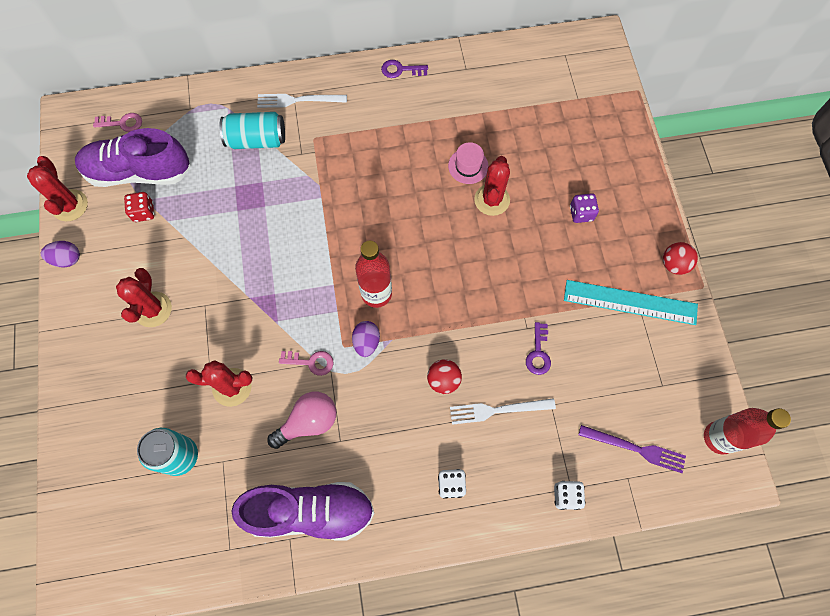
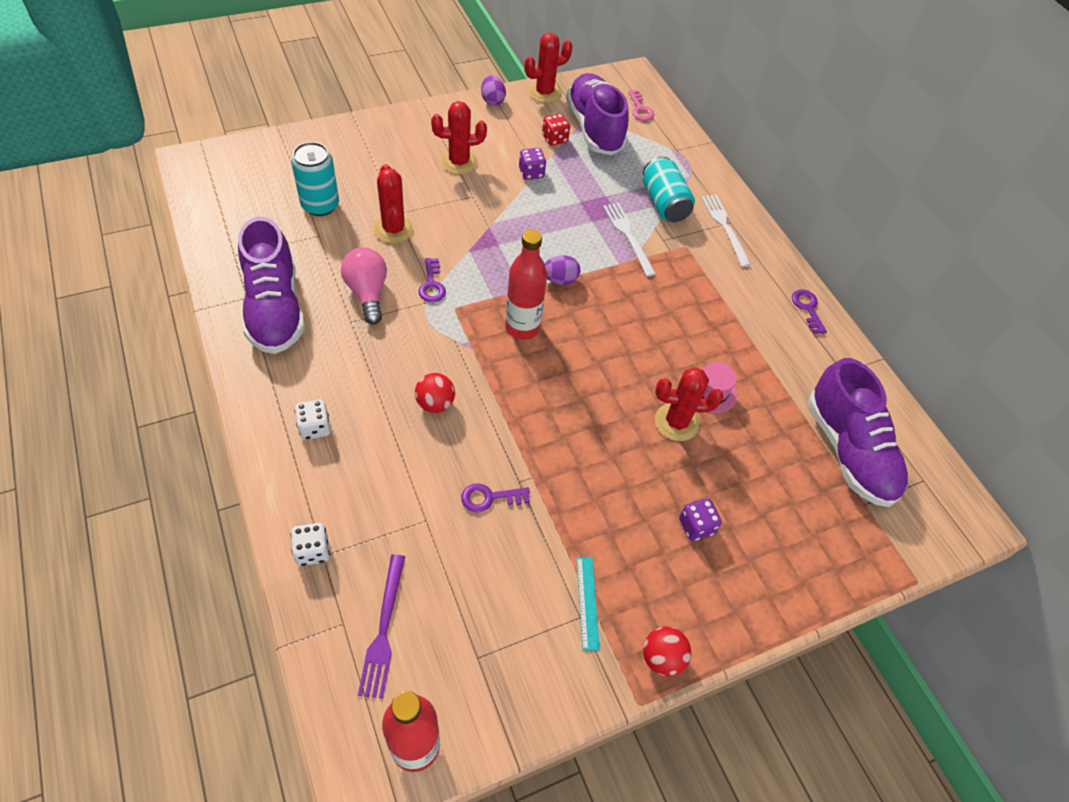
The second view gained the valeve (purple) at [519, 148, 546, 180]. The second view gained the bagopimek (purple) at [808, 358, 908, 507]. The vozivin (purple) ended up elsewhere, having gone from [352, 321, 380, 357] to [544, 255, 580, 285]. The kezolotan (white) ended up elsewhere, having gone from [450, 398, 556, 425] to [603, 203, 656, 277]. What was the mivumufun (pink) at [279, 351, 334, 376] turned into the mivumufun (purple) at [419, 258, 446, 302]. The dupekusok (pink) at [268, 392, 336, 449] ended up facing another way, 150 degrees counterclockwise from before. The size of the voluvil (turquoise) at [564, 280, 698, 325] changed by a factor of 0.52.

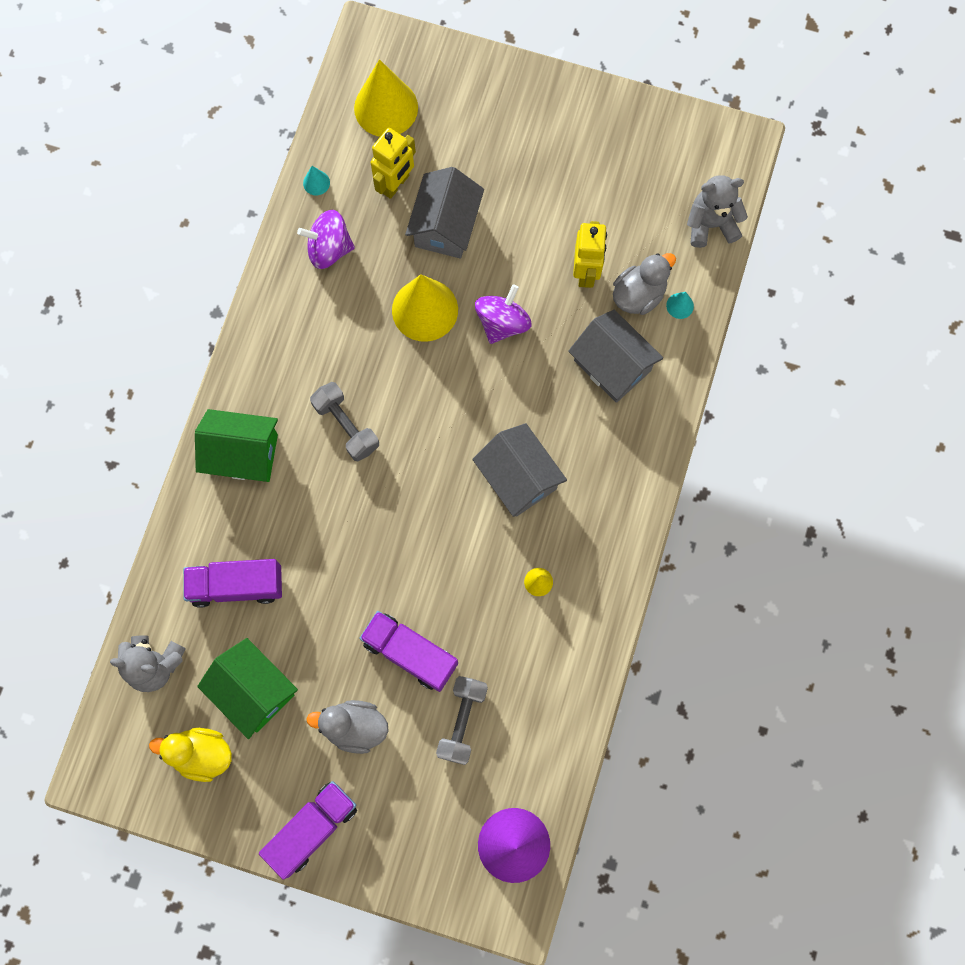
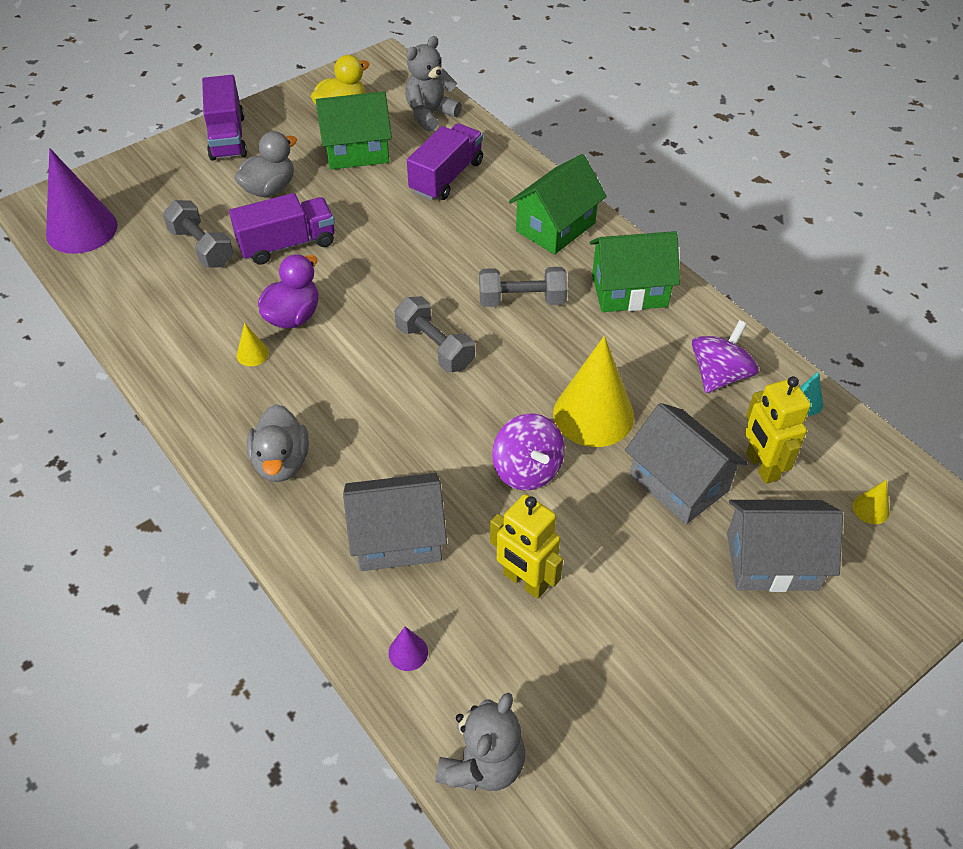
The second view gained the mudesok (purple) at [258, 254, 319, 329]. The second view gained the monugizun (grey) at [394, 296, 475, 372]. The second view gained the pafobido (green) at [590, 231, 680, 312]. The pafobido (grey) ended up elsewhere, having gone from [472, 423, 567, 517] to [727, 500, 843, 592]. The mudesok (grey) ended up elsewhere, having gone from [613, 253, 676, 315] to [247, 404, 309, 482]. What was the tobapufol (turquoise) at [666, 292, 694, 319] turned into the tobapufol (purple) at [388, 627, 428, 671]. The size of the tobapufol (yellow) at [354, 59, 418, 137] changed by a factor of 0.42.

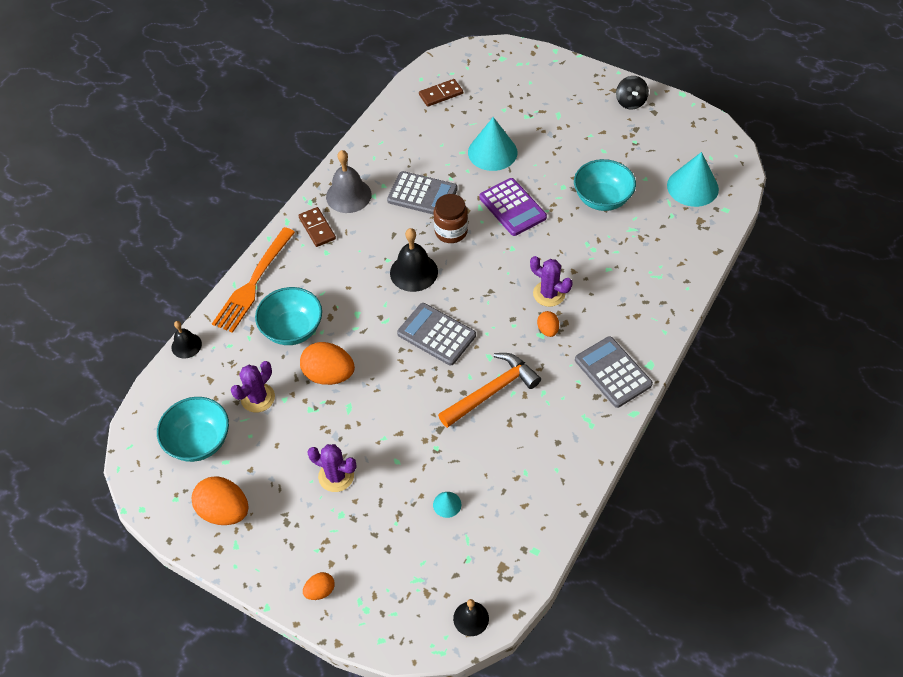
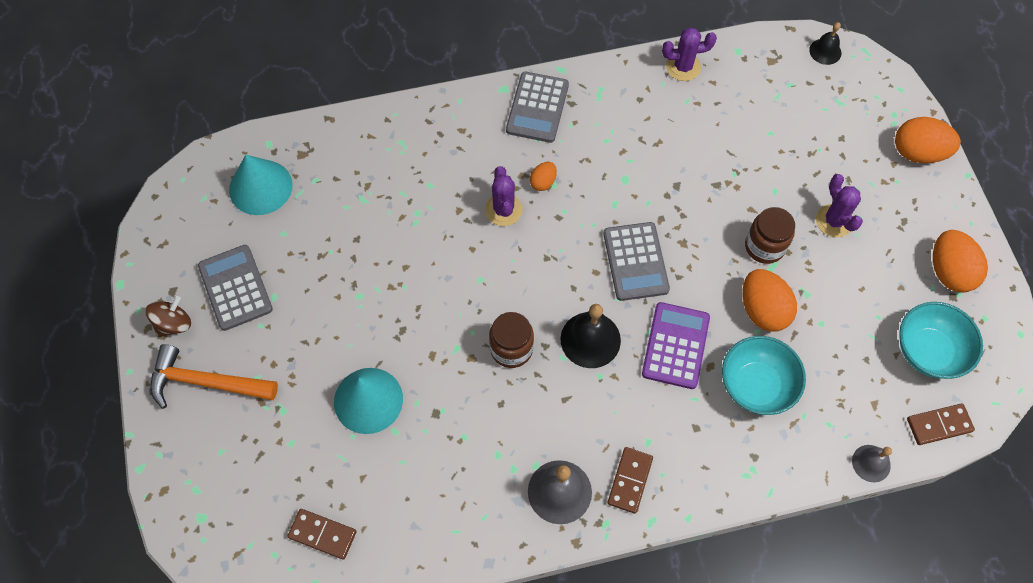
The second view lost the kezolotan (orange) at [212, 227, 295, 333]. The second view lost the tobapufol (turquoise) at [433, 492, 461, 518]. The second view lost the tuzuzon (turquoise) at [574, 159, 636, 211]. The second view gained the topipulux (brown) at [745, 207, 795, 264]. The second view gained the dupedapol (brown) at [907, 403, 975, 445]. The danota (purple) ended up elsewhere, having gone from [231, 361, 275, 413] to [662, 27, 717, 81]. The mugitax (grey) ended up elsewhere, having gone from [387, 171, 458, 215] to [198, 245, 273, 331]. The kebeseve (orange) ended up elsewhere, having gone from [438, 353, 541, 428] to [150, 344, 278, 409]. The mugitax (purple) ended up elsewhere, having gone from [479, 178, 547, 236] to [642, 302, 710, 389]. What was the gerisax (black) at [171, 321, 202, 359] turned into the gerisax (grey) at [852, 445, 892, 482]. What was the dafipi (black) at [616, 76, 649, 110] turned into the dafipi (brown) at [146, 296, 191, 338]. The size of the vozivin (orange) at [303, 572, 335, 600] changed by a factor of 1.90.

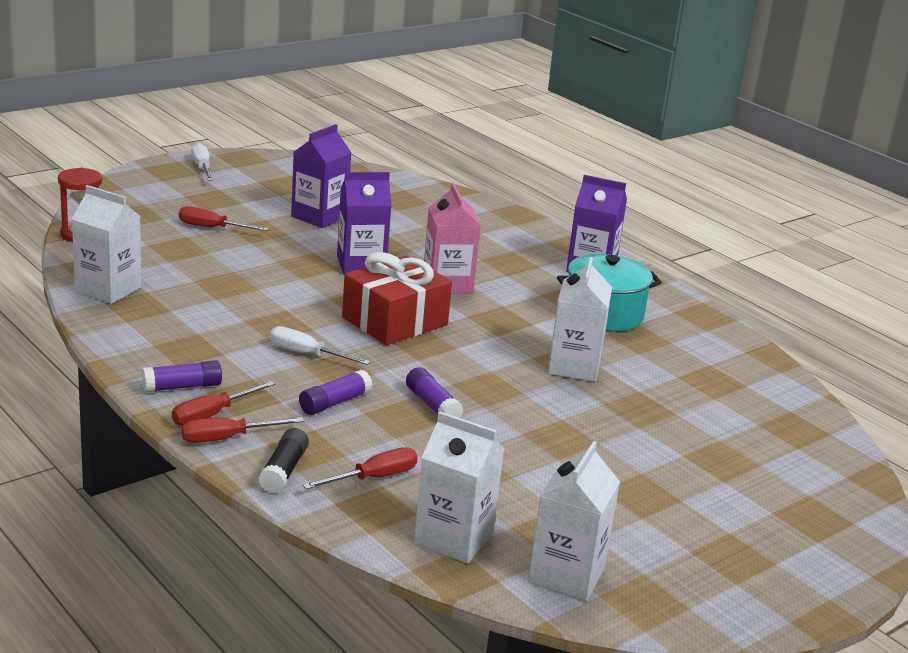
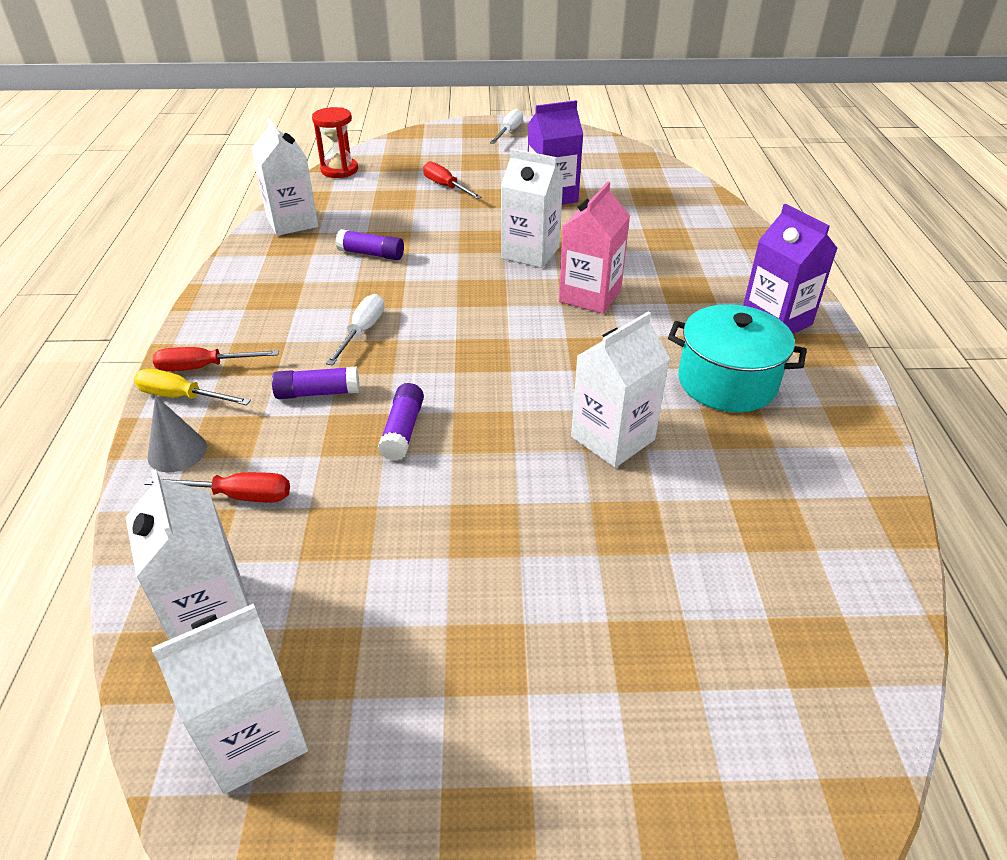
The second view lost the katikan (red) at [342, 252, 452, 345]. The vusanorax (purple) ended up elsewhere, having gone from [142, 360, 222, 392] to [335, 229, 404, 260]. Where the vusanorax (black) stood at [258, 428, 309, 493], the tobapufol (grey) came to stand at [147, 396, 207, 472]. What was the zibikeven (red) at [182, 417, 304, 443] turned into the zibikeven (yellow) at [134, 369, 251, 405]. What was the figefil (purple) at [337, 172, 392, 274] turned into the figefil (white) at [501, 149, 563, 268]. The zibikeven (white) at [270, 326, 370, 365] ended up facing another way, 45 degrees clockwise from before.

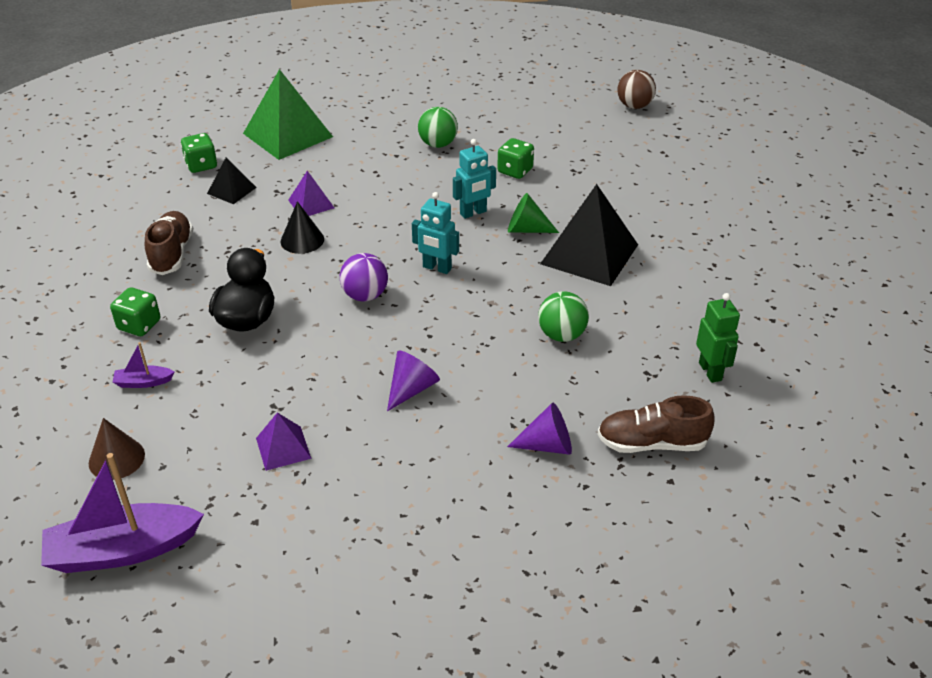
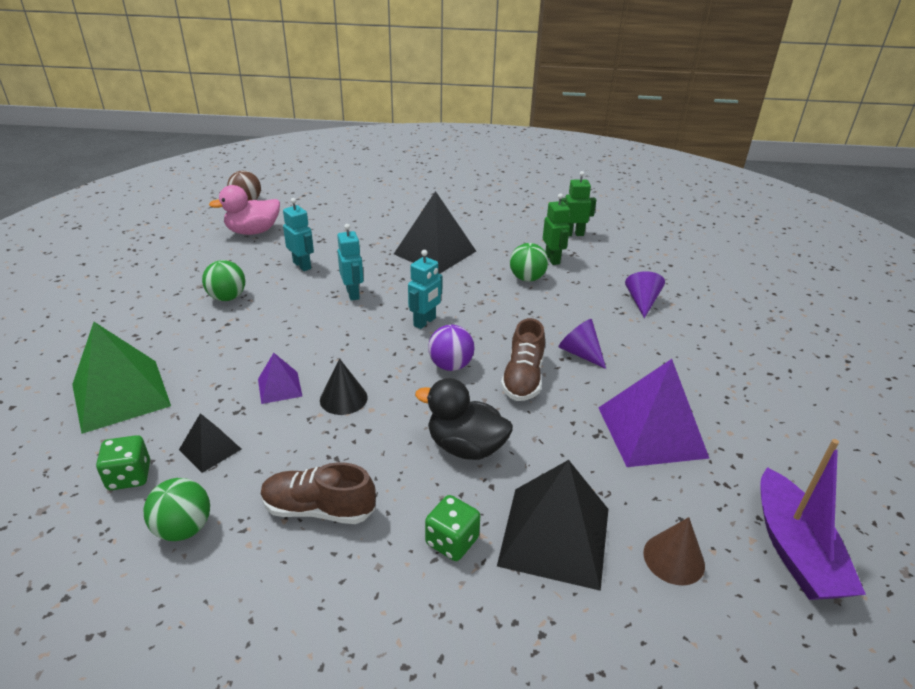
The second view lost the tobapufol (green) at [508, 193, 559, 233]. The second view gained the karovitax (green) at [143, 478, 210, 541]. The second view gained the mudesok (pink) at [209, 185, 280, 235]. The second view gained the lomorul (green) at [543, 193, 570, 265]. The bagopimek (brown) ended up elsewhere, having gone from [598, 395, 715, 453] to [501, 318, 545, 401]. Where the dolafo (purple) stood at [113, 342, 174, 388], the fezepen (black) came to stand at [497, 460, 608, 591]. Where the valeve (green) stood at [497, 138, 534, 179], the lomorul (turquoise) came to stand at [283, 198, 314, 271]. The size of the fezepen (purple) at [256, 412, 312, 471] changed by a factor of 1.99.

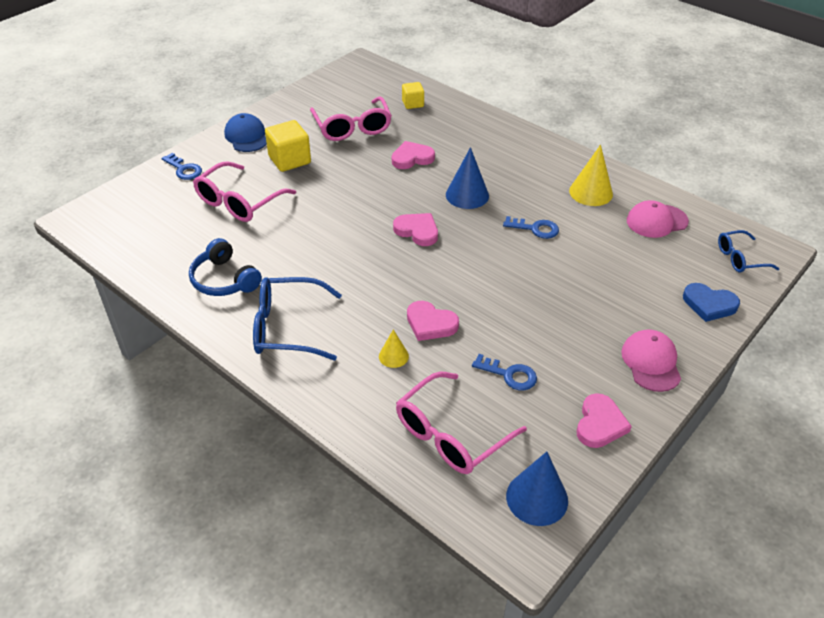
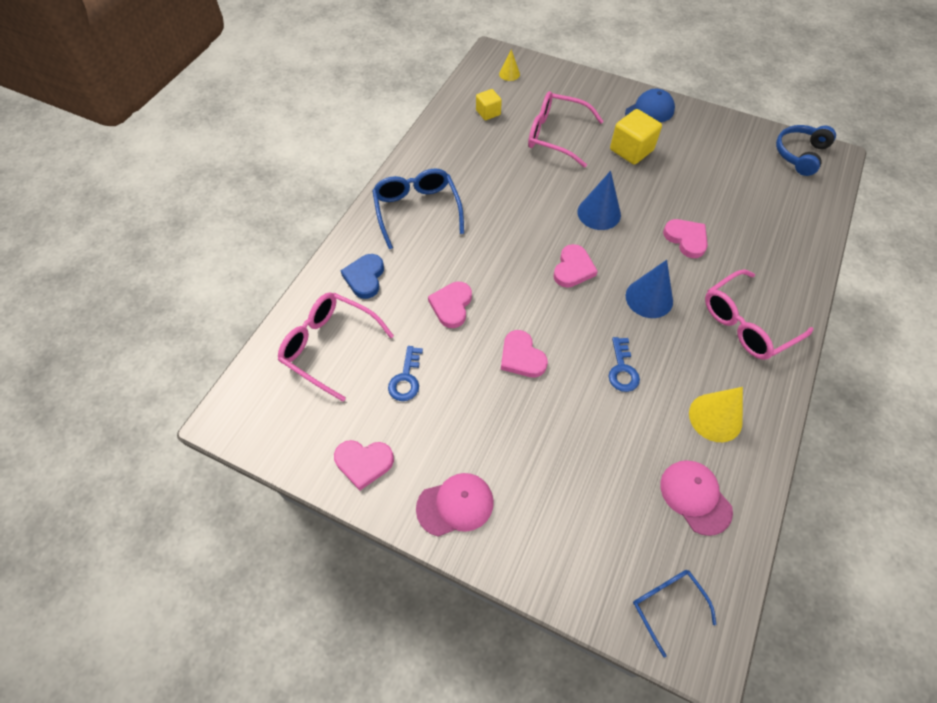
The second view lost the mivumufun (blue) at [162, 153, 202, 180]. The second view gained the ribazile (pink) at [501, 330, 548, 377]. The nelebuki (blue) ended up elsewhere, having gone from [189, 238, 262, 296] to [776, 125, 836, 176]. The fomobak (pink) ended up elsewhere, having gone from [310, 97, 392, 141] to [705, 269, 813, 360]. The tobapufol (yellow) ended up elsewhere, having gone from [379, 329, 409, 368] to [499, 49, 520, 81]. The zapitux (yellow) ended up elsewhere, having gone from [402, 82, 424, 109] to [476, 89, 502, 120]. The tobapufol (blue) ended up elsewhere, having gone from [506, 451, 568, 526] to [577, 171, 621, 230]. The ribazile (blue) ended up elsewhere, having gone from [683, 283, 740, 322] to [341, 254, 384, 299].

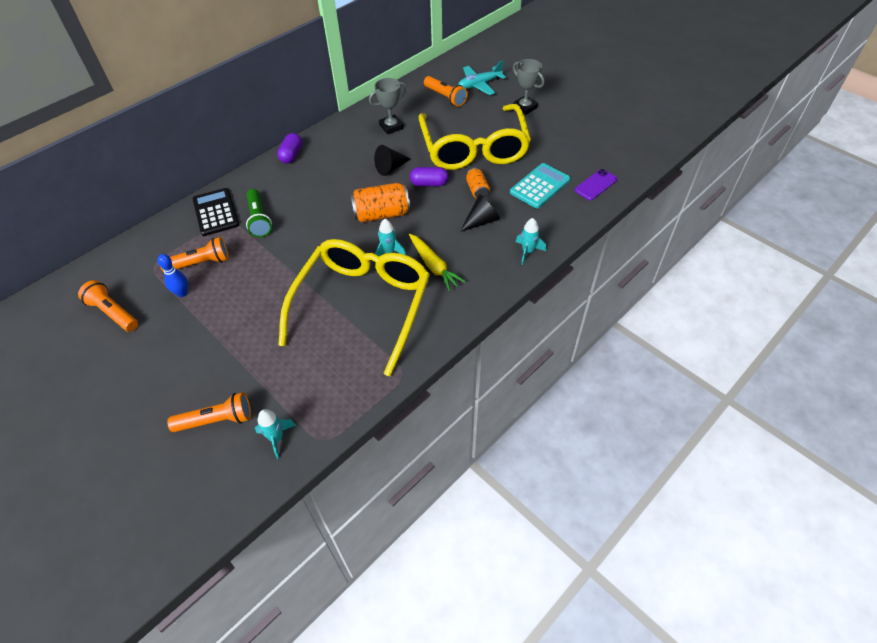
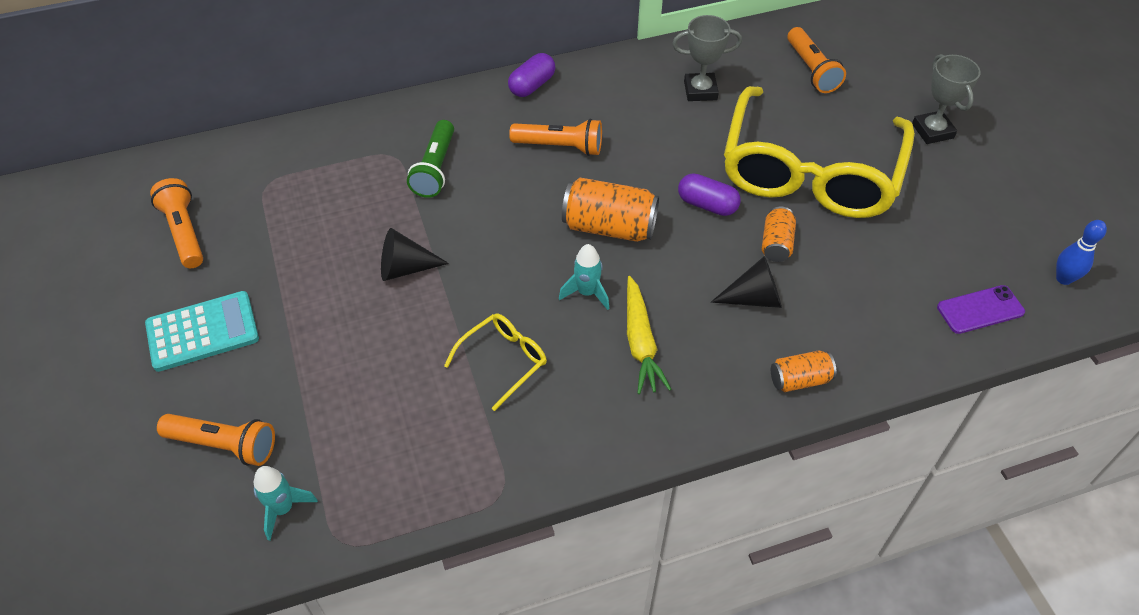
The second view lost the mugitax (black) at [192, 188, 239, 236]. The second view lost the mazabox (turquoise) at [458, 60, 506, 95]. The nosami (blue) ended up elsewhere, having gone from [157, 254, 188, 297] to [1056, 220, 1107, 285]. The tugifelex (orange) ended up elsewhere, having gone from [160, 237, 229, 272] to [509, 118, 602, 156]. The tobapufol (black) ended up elsewhere, having gone from [374, 145, 411, 176] to [381, 228, 449, 281]. The mugitax (turquoise) ended up elsewhere, having gone from [510, 163, 571, 209] to [145, 291, 259, 372]. Where the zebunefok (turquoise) stood at [516, 218, 546, 265], the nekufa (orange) came to stand at [771, 350, 836, 392]. The size of the fomobak (yellow) at [278, 239, 430, 376] changed by a factor of 0.41.

